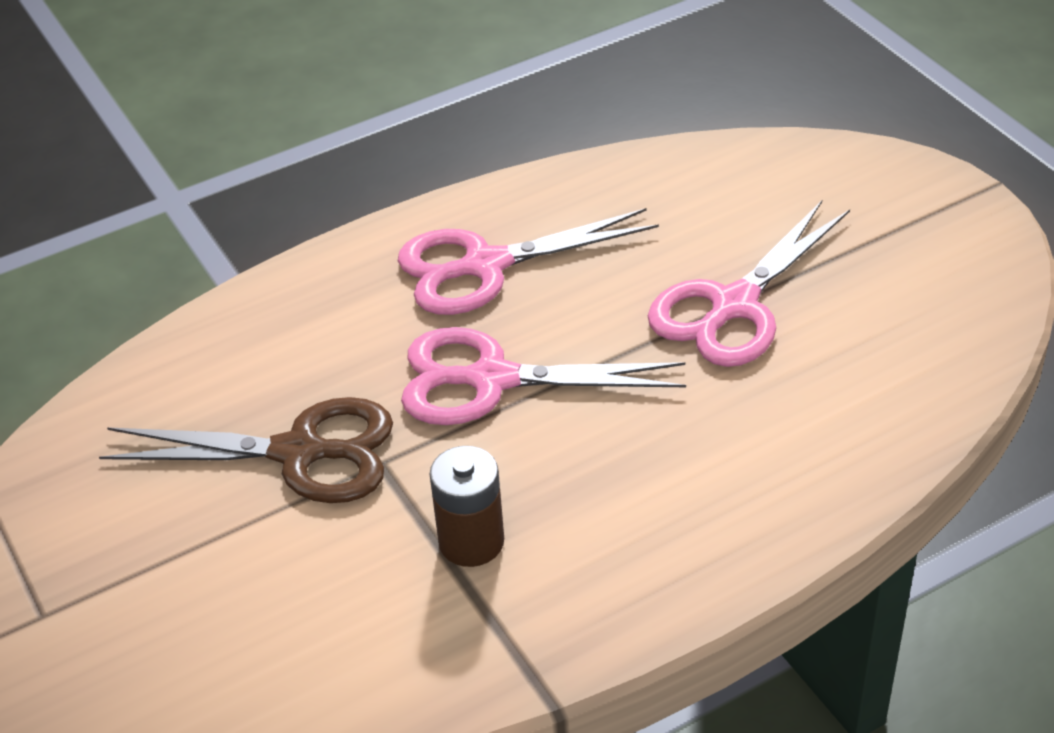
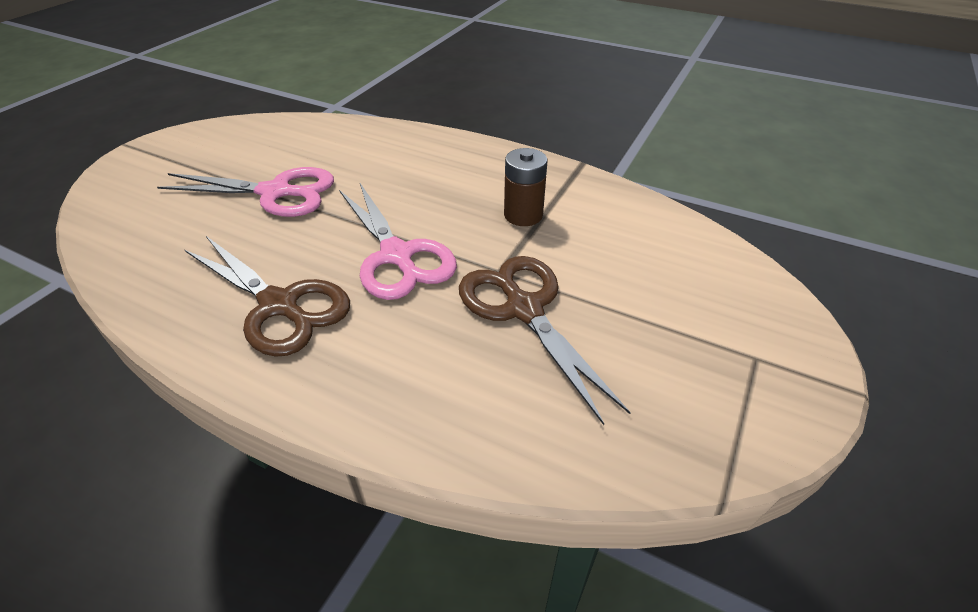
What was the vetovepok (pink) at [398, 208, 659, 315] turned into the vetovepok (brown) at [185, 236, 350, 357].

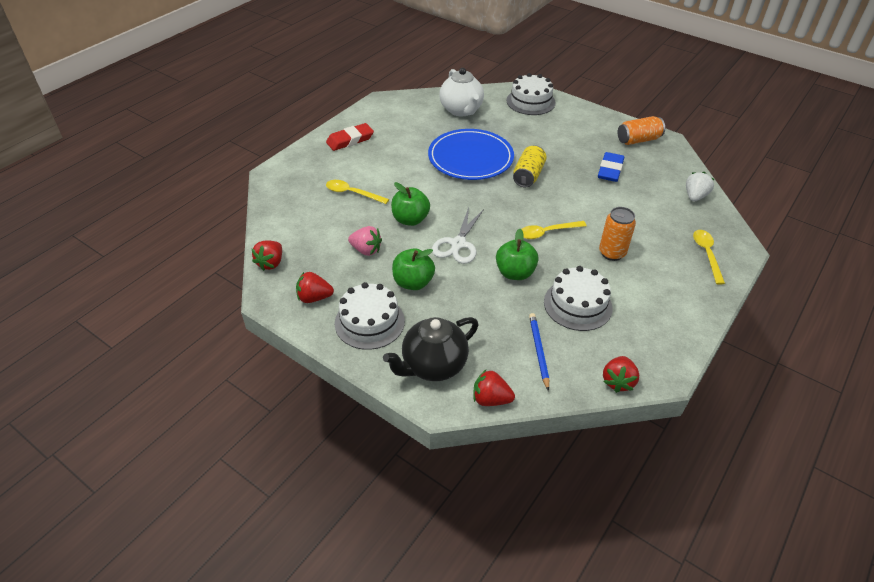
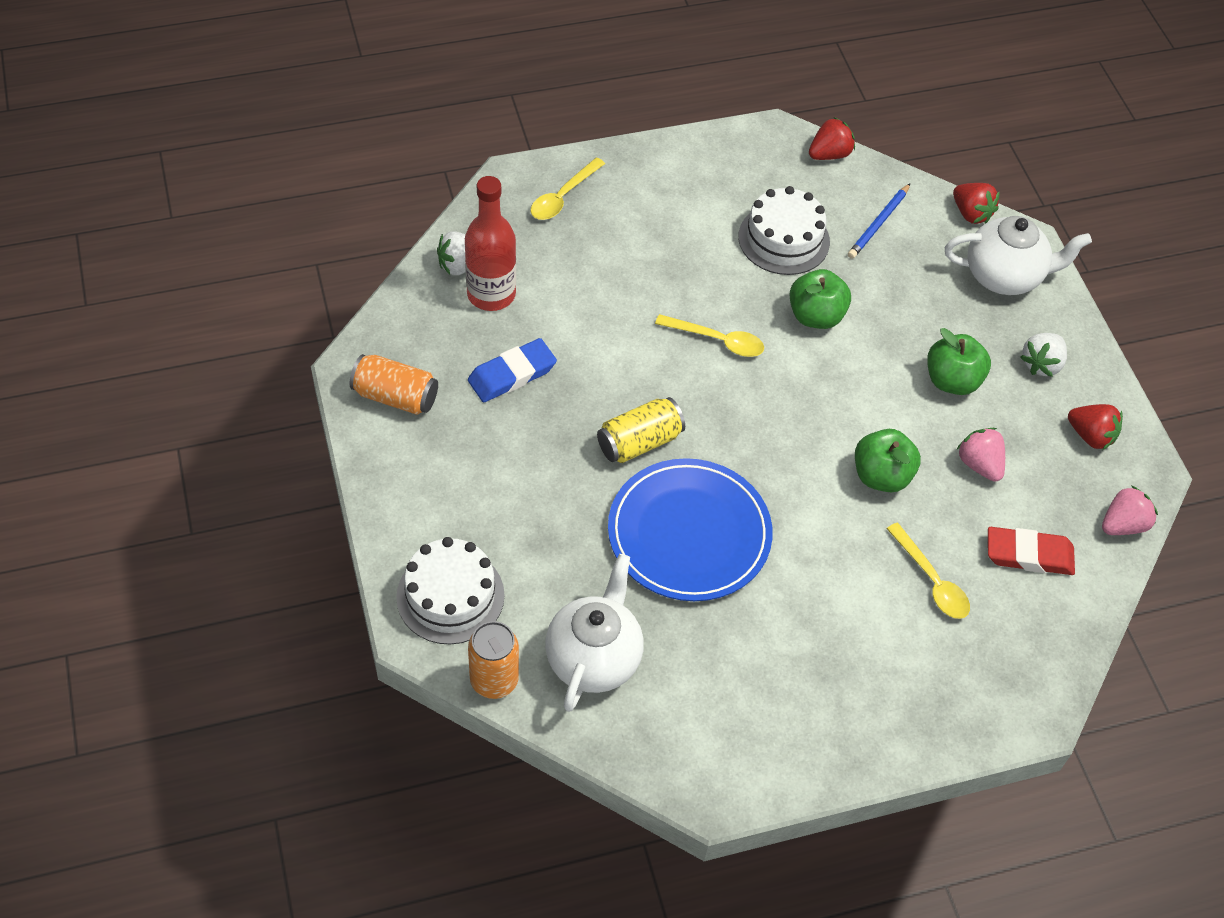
The second view lost the vetovepok (white) at [432, 207, 484, 264]. The second view gained the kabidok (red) at [465, 176, 516, 311]. The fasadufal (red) ended up elsewhere, having gone from [326, 123, 374, 151] to [988, 527, 1075, 575]. The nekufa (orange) ended up elsewhere, having gone from [599, 207, 636, 261] to [468, 621, 519, 699]. Where the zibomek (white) stood at [335, 282, 405, 350], the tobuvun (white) came to stand at [1020, 333, 1067, 377]. What was the tobuvun (red) at [252, 240, 282, 271] turned into the tobuvun (pink) at [1102, 485, 1158, 535]. What was the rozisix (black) at [383, 317, 478, 381] turned into the rozisix (white) at [945, 216, 1092, 295].

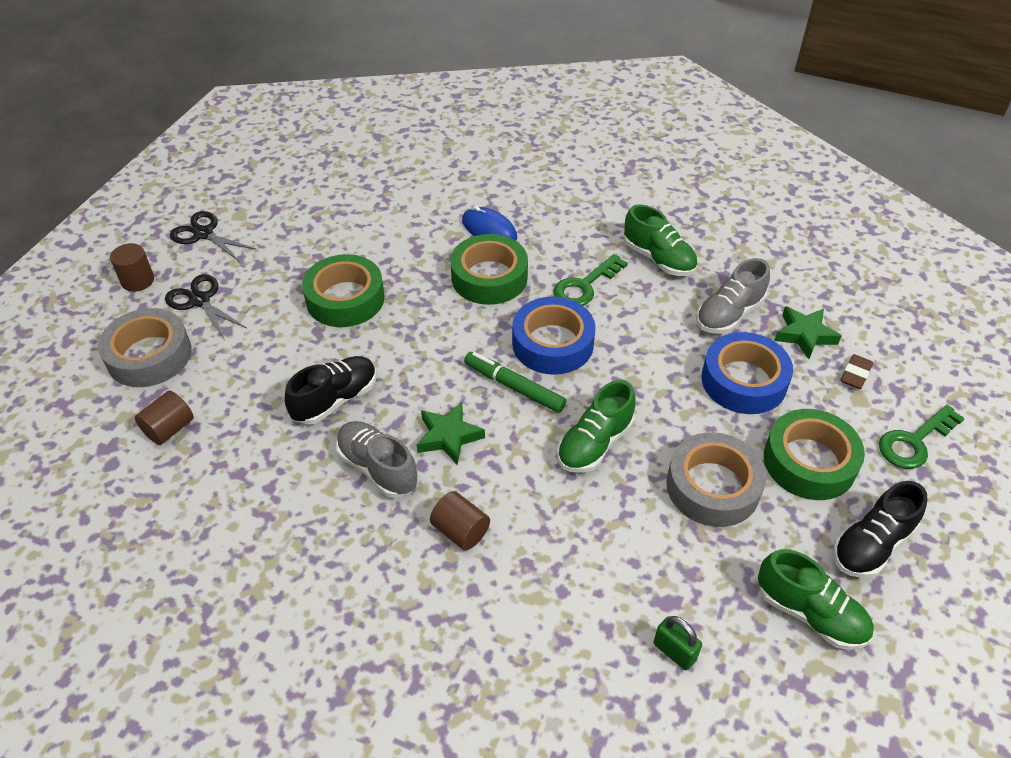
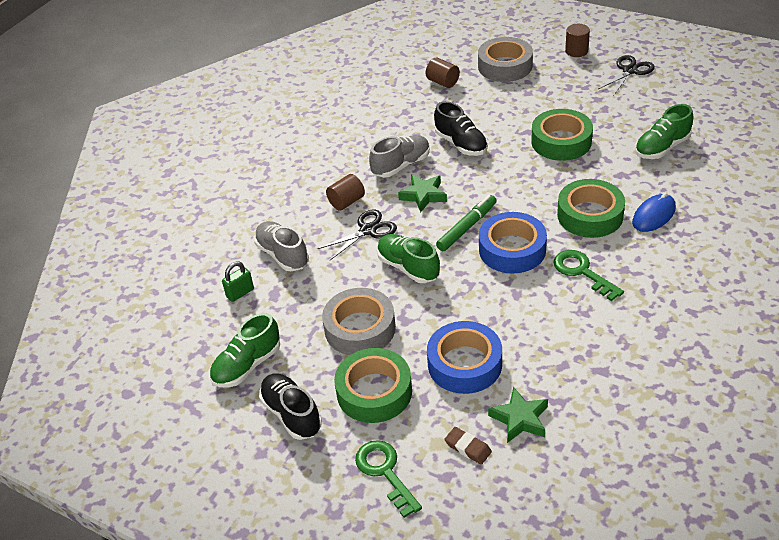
The vetovepok (black) ended up elsewhere, having gone from [165, 274, 247, 340] to [318, 209, 397, 260]. The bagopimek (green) ended up elsewhere, having gone from [624, 204, 697, 276] to [635, 104, 693, 159]. The bagopimek (grey) ended up elsewhere, having gone from [696, 258, 770, 334] to [254, 221, 309, 271].

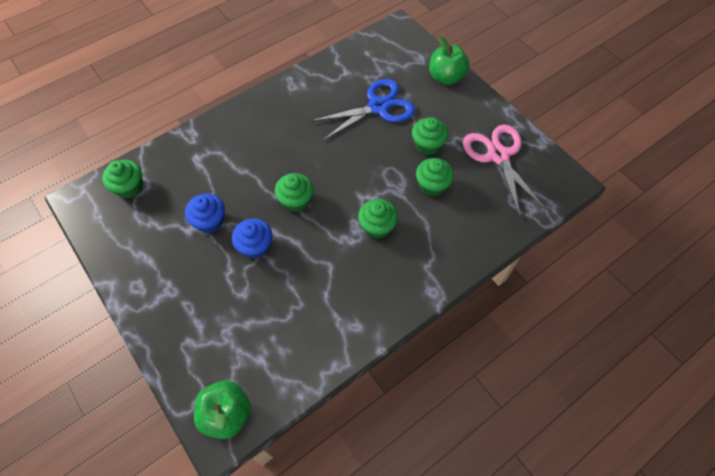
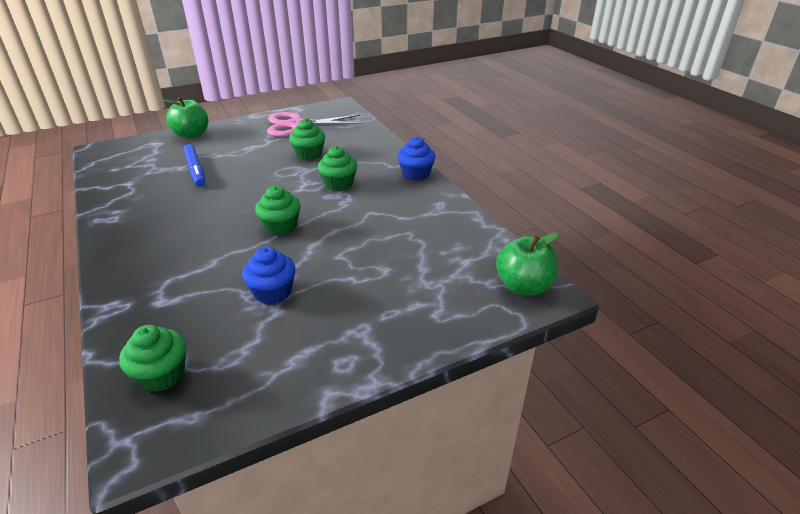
The second view lost the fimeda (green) at [412, 117, 448, 155]. The fimeda (blue) ended up elsewhere, having gone from [232, 218, 272, 259] to [397, 137, 435, 181]. Where the vetovepok (blue) stood at [310, 79, 415, 141], the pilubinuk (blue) came to stand at [183, 144, 205, 187].

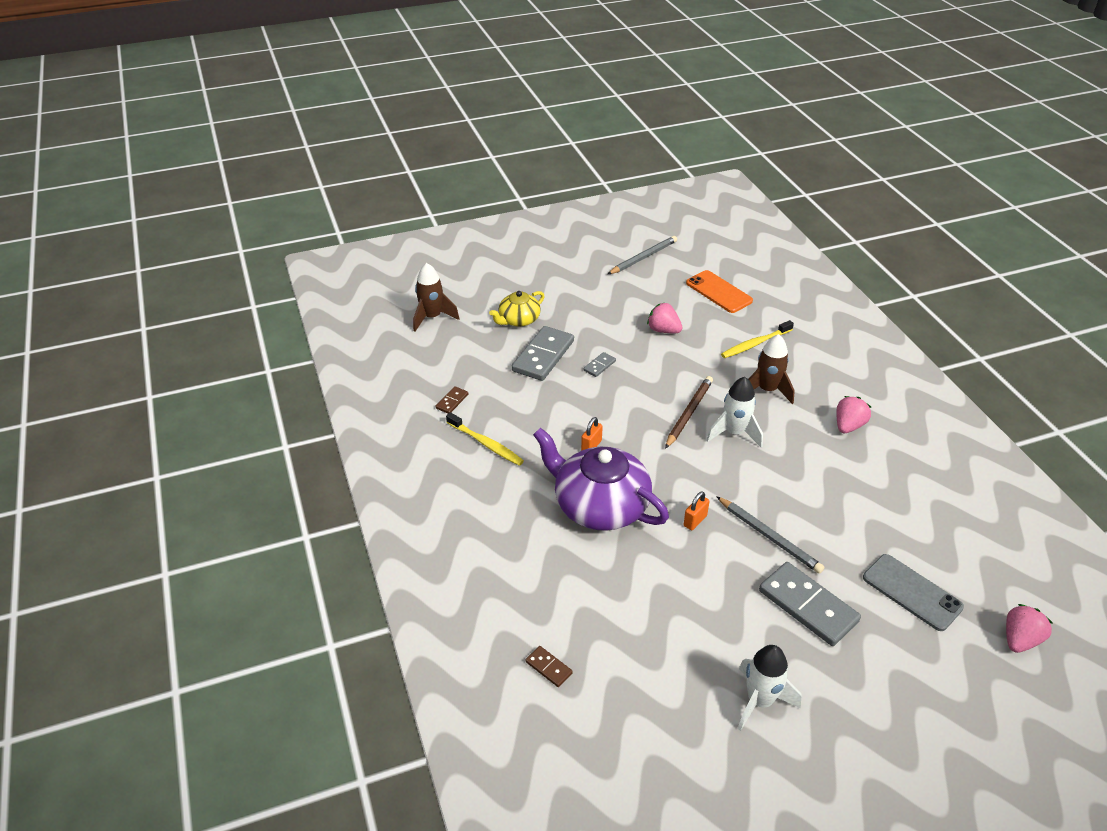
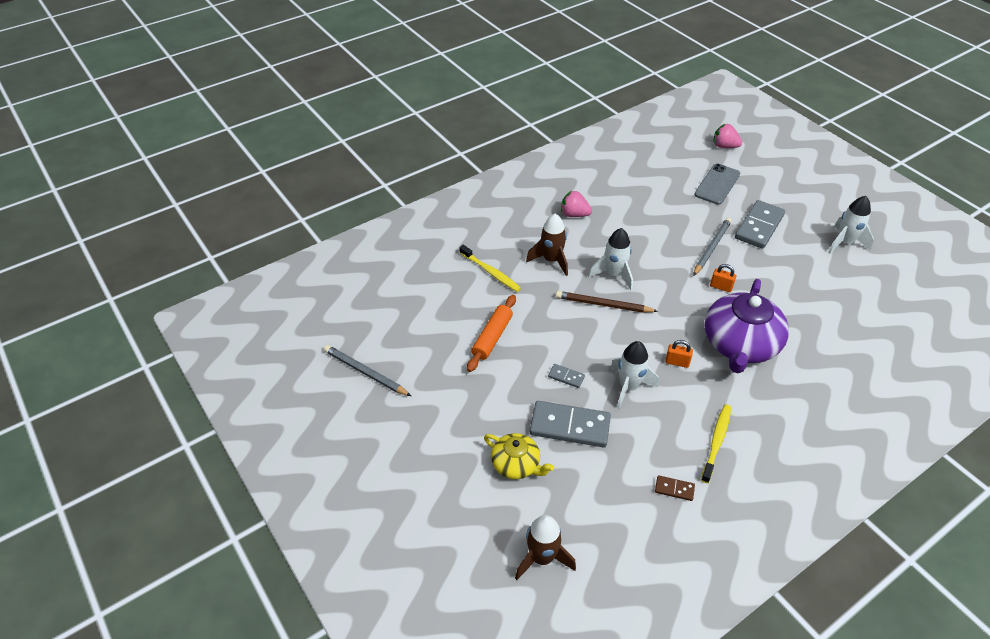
The second view lost the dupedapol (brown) at [526, 646, 573, 687]. The second view lost the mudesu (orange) at [686, 270, 753, 313]. The second view gained the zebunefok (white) at [610, 341, 659, 409]. Where the tobuvun (pink) stood at [647, 302, 683, 333], the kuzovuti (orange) came to stand at [467, 295, 516, 372].

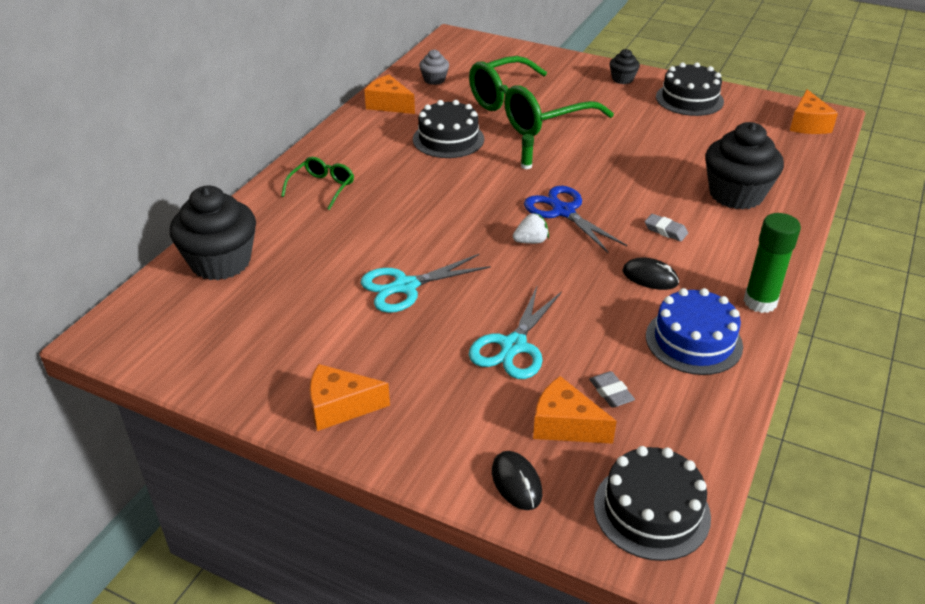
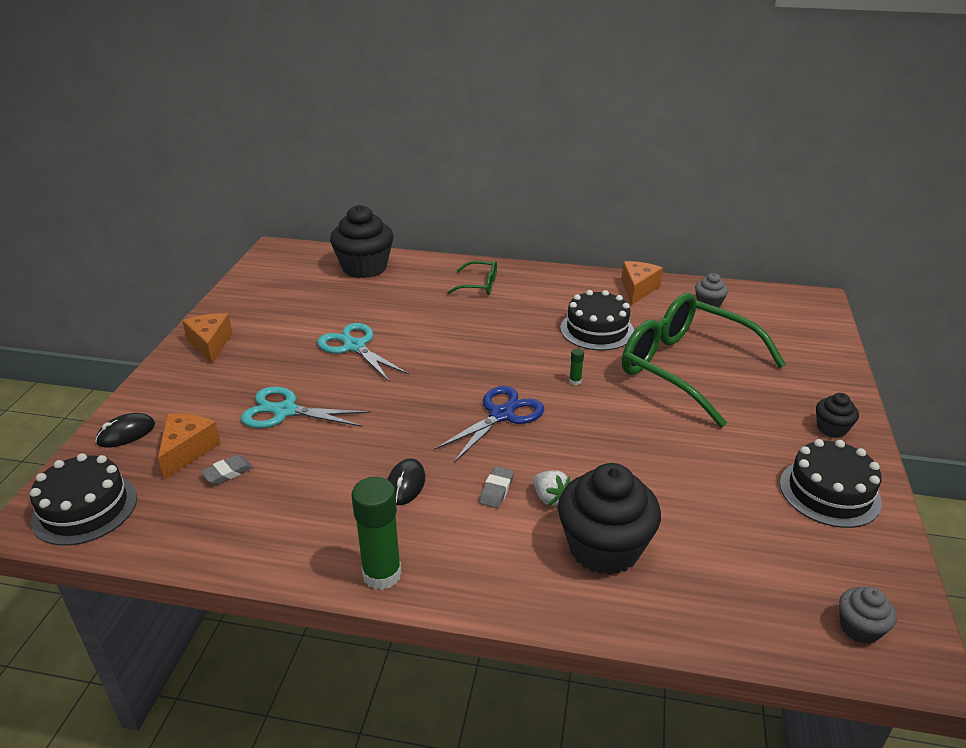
The second view lost the zibomek (blue) at [646, 288, 743, 375]. The tobuvun (white) ended up elsewhere, having gone from [513, 213, 549, 244] to [533, 470, 570, 506]. Where the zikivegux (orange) stood at [790, 89, 838, 134], the fimeda (grey) came to stand at [839, 586, 897, 644].

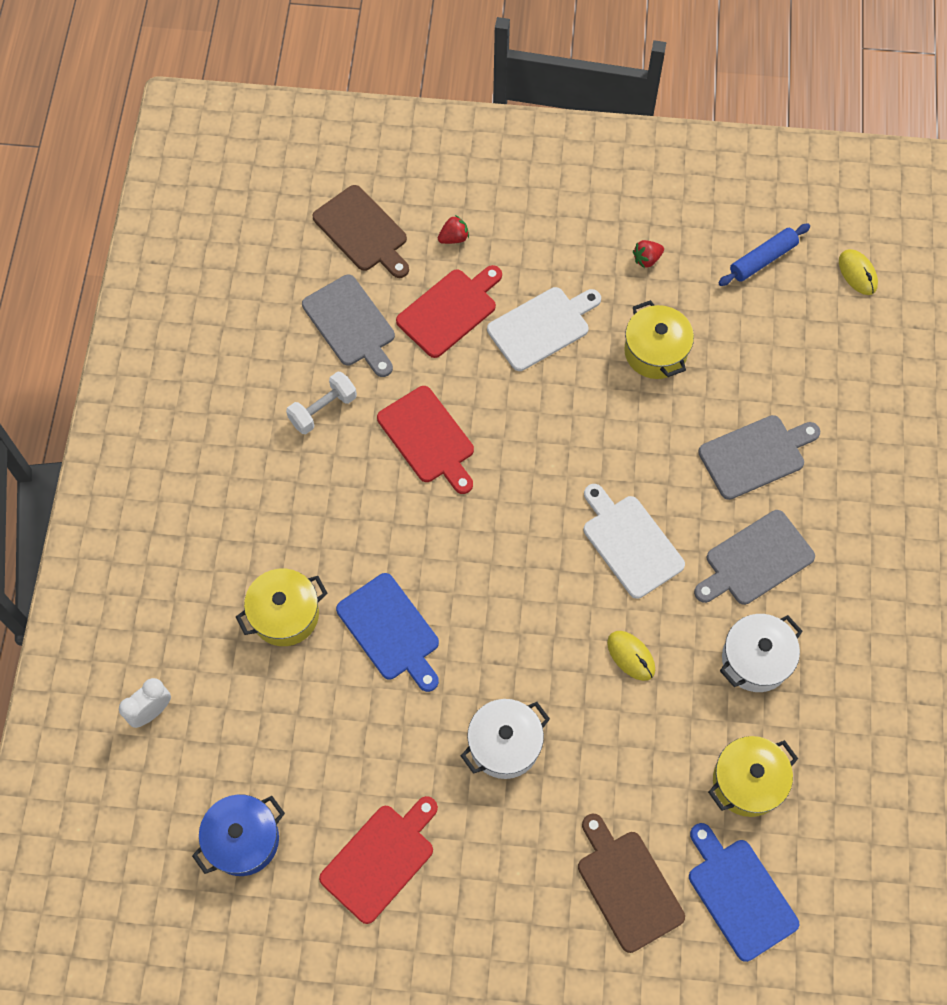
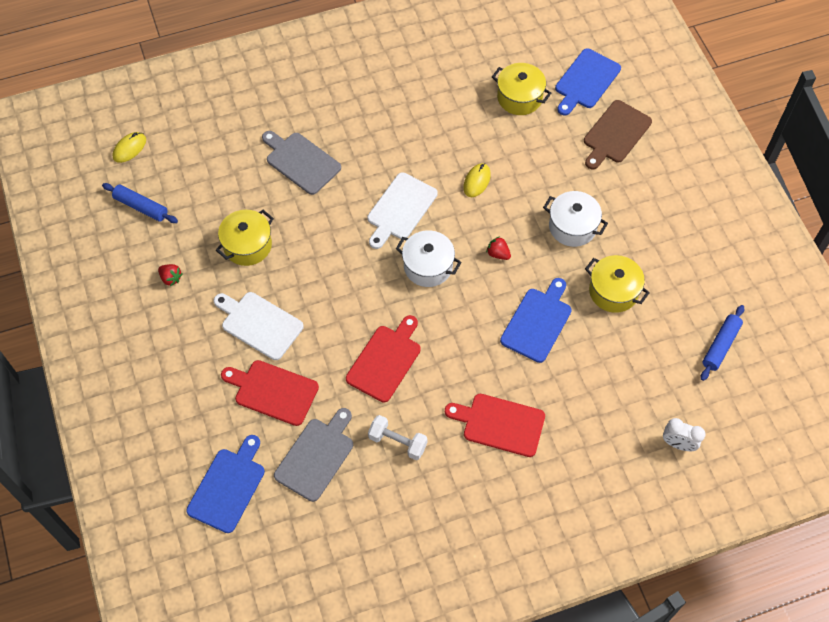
The second view lost the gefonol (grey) at [694, 510, 815, 605]. The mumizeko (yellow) ended up elsewhere, having gone from [236, 569, 327, 646] to [585, 255, 650, 313]. The gefonol (red) ended up elsewhere, having gone from [319, 796, 438, 924] to [445, 394, 545, 457]. The tobuvun (red) ended up elsewhere, having gone from [438, 215, 469, 244] to [486, 236, 511, 260]. The mumizeko (white) ended up elsewhere, having gone from [720, 614, 803, 692] to [396, 230, 461, 287]. Where the mumizeko (blue) stood at [192, 794, 285, 876], the kuzovuti (blue) came to stand at [701, 305, 744, 381]. What was the gefonol (brown) at [312, 185, 409, 278] turned into the gefonol (blue) at [186, 435, 265, 533].

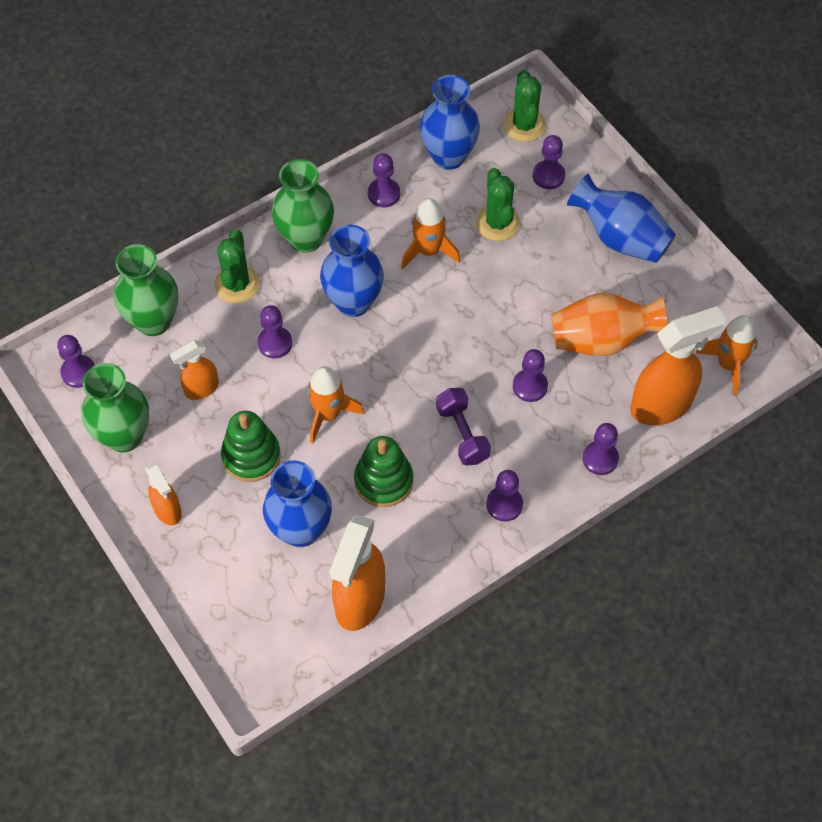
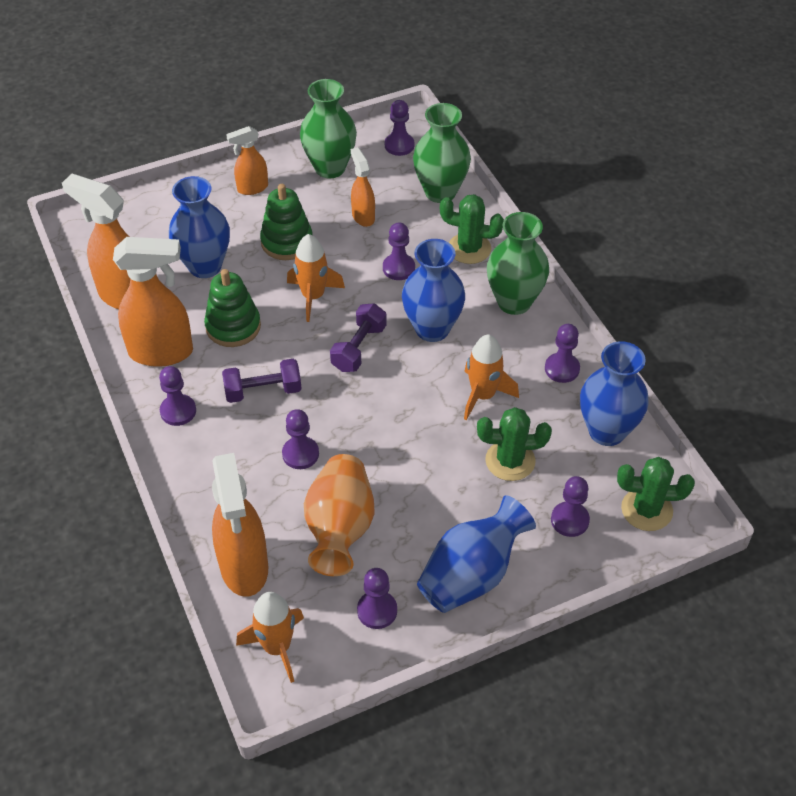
The second view gained the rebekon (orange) at [113, 237, 193, 367]. The second view gained the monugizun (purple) at [330, 303, 387, 372]. The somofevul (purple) ended up elsewhere, having gone from [582, 423, 619, 475] to [357, 568, 397, 629].

